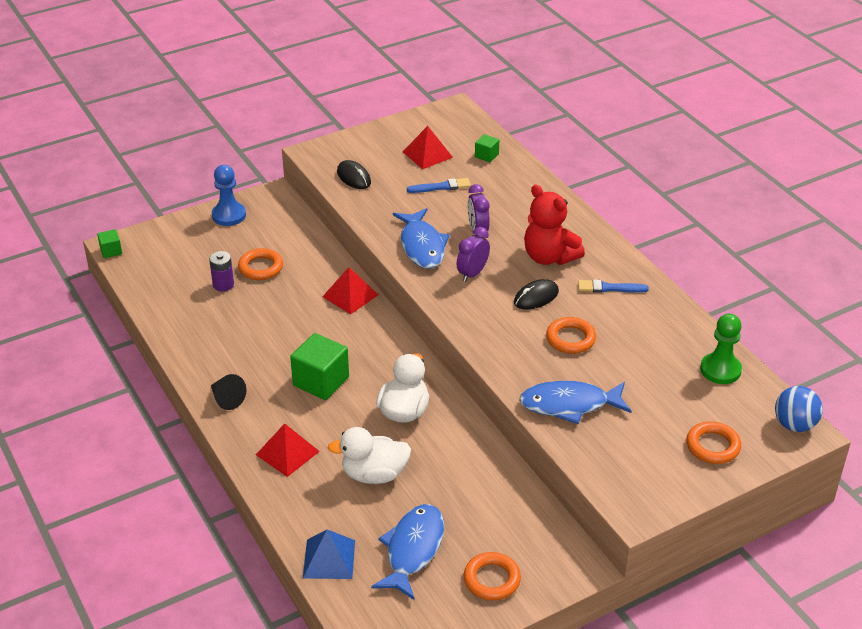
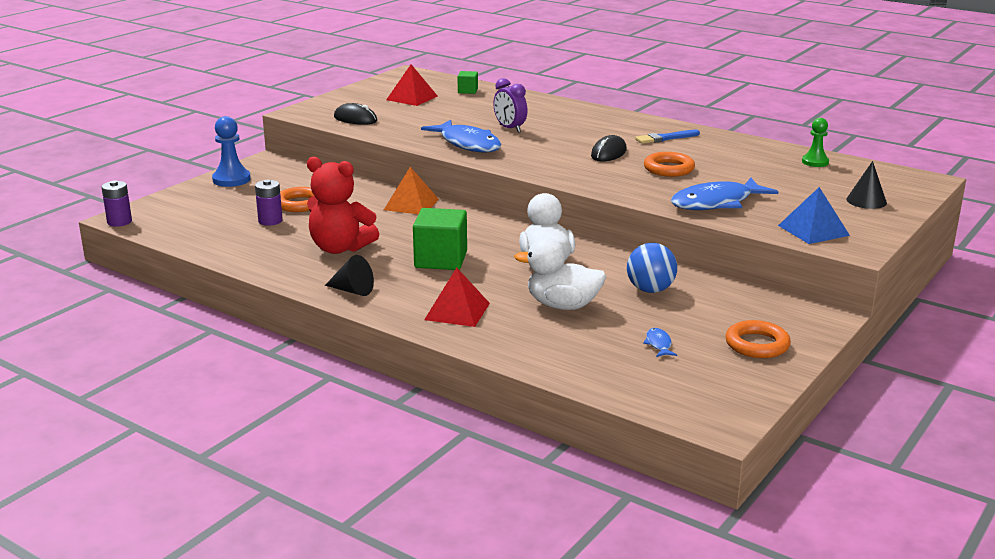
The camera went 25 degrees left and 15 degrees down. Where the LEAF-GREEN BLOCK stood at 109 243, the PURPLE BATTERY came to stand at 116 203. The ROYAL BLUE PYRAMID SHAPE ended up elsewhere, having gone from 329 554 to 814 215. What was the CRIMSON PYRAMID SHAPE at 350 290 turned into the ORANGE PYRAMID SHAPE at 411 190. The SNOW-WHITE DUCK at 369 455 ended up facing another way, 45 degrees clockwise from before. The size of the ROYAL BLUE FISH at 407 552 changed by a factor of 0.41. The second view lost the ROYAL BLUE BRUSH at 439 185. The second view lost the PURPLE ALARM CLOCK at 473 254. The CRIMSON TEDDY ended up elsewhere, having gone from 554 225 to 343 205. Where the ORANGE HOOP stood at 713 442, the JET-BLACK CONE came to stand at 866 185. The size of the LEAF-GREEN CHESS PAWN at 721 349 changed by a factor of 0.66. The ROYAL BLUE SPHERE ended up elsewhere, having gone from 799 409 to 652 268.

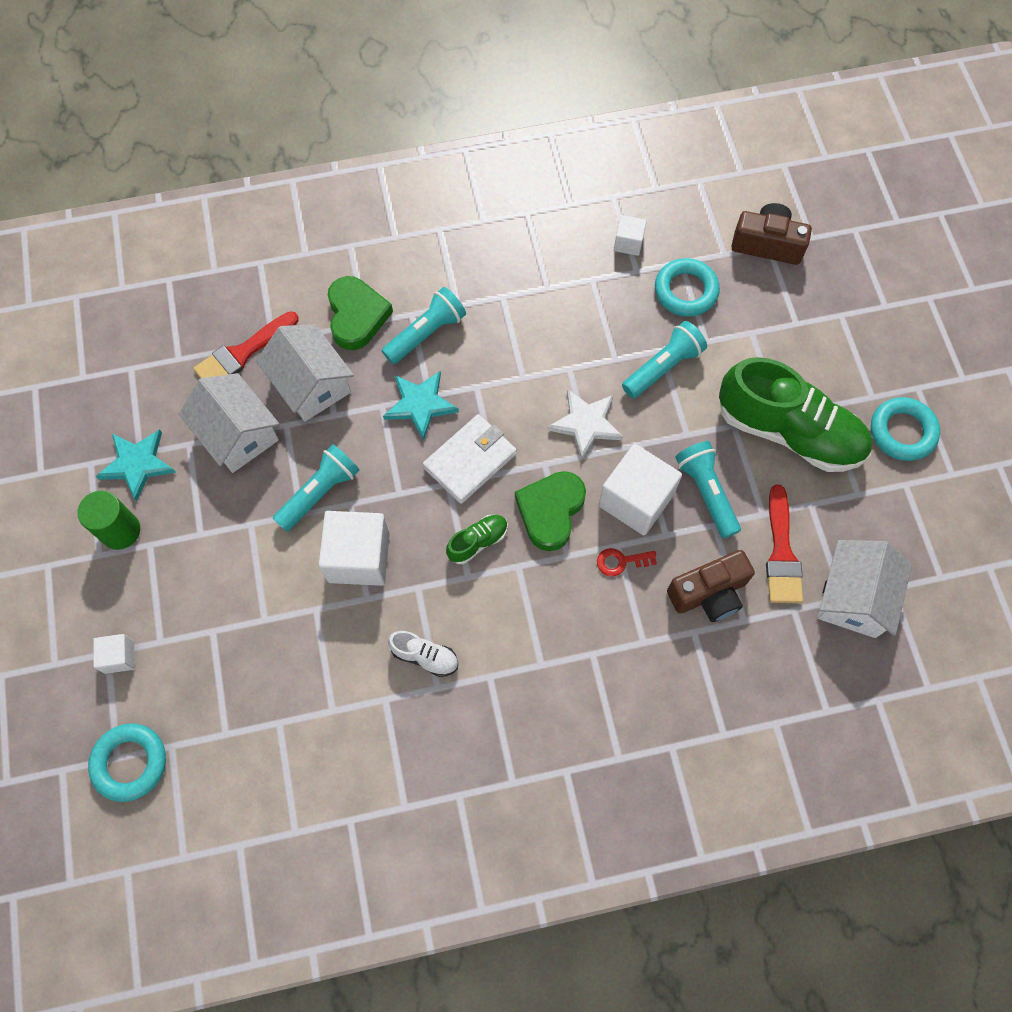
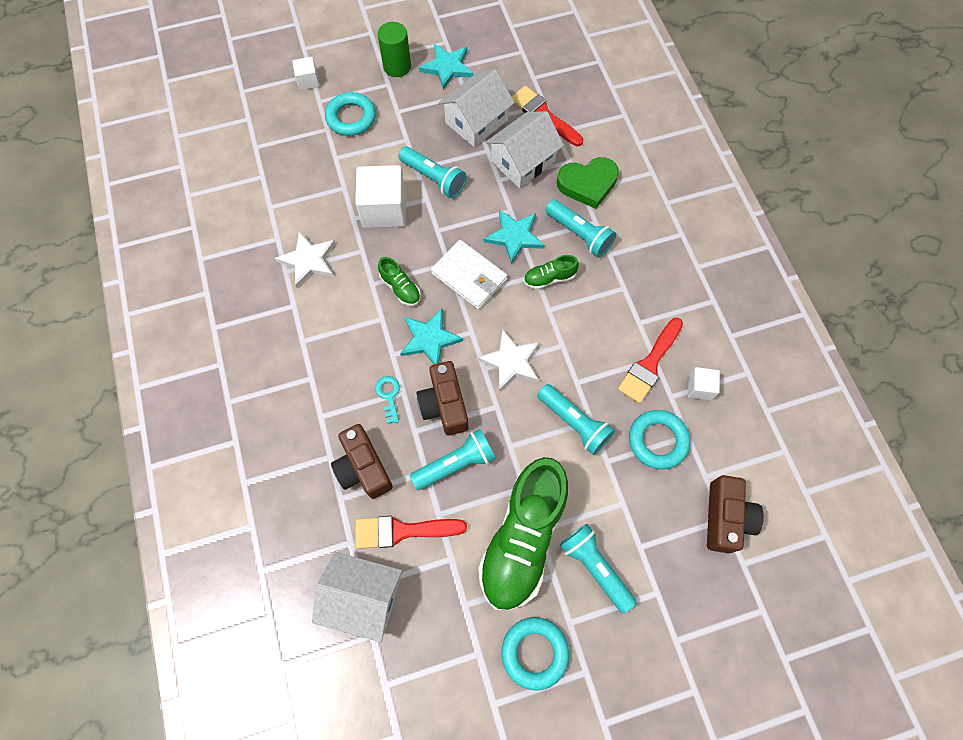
The camera went 85 degrees right and 0 degrees up. The TURQUOISE HOOP ended up elsewhere, having gone from 127 762 to 350 114. Where the SNOW-WHITE LACE-UP SHOE stood at 423 654, the SNOW-WHITE FIVE-POINTED STAR came to stand at 305 259. Where the LEAF-GREEN LOVE HEART stood at 550 511, the TURQUOISE FIVE-POINTED STAR came to stand at 431 336. What was the CRIMSON LATCHKEY at 627 562 turned into the TURQUOISE LATCHKEY at 387 400. Where the SNOW-WHITE BLOCK stood at 640 489, the RUSSET PHOTO CAMERA came to stand at 442 398. The second view gained the LEAF-GREEN LACE-UP SHOE at 551 272. The second view gained the TURQUOISE TORCH at 598 568. The second view gained the CRIMSON BRUSH at 650 361.

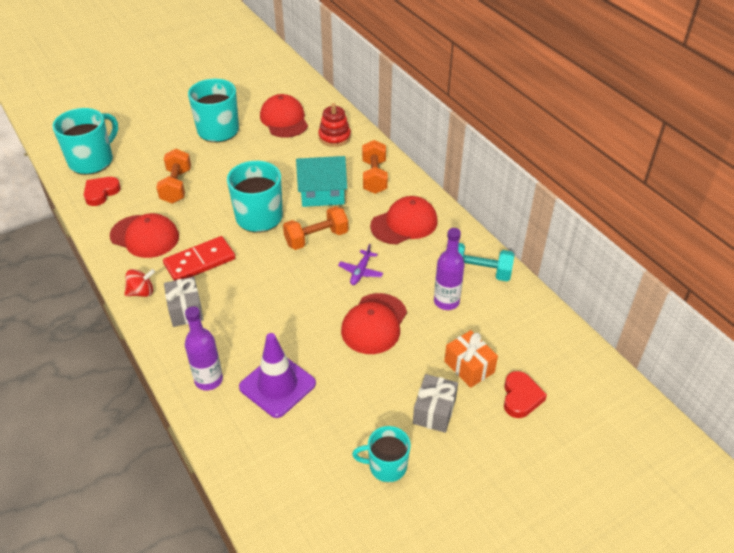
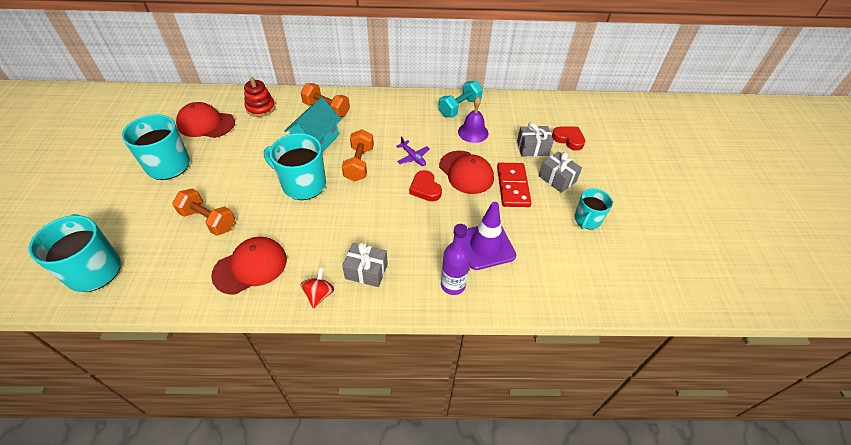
The camera went 60 degrees left and 5 degrees up. The CRIMSON LOVE HEART ended up elsewhere, having gone from 102 191 to 425 185. The CRIMSON DOMINO ended up elsewhere, having gone from 199 258 to 514 185. The second view lost the CRIMSON PEAKED CAP at 404 220. Where the PURPLE BOTTLE stood at 449 269, the PURPLE SCHOOL BELL came to stand at 473 120. What was the ORANGE GIFT at 471 359 turned into the ASH-GREY GIFT at 535 139.

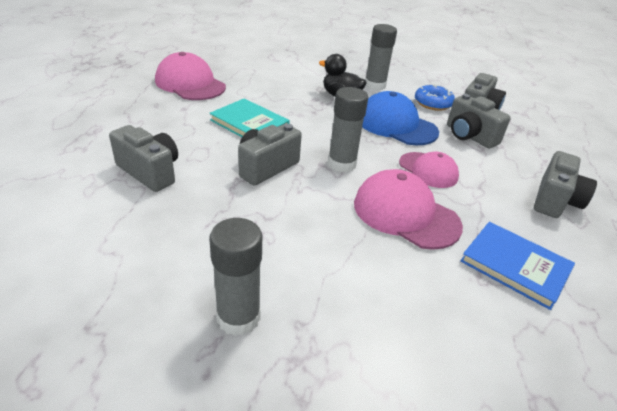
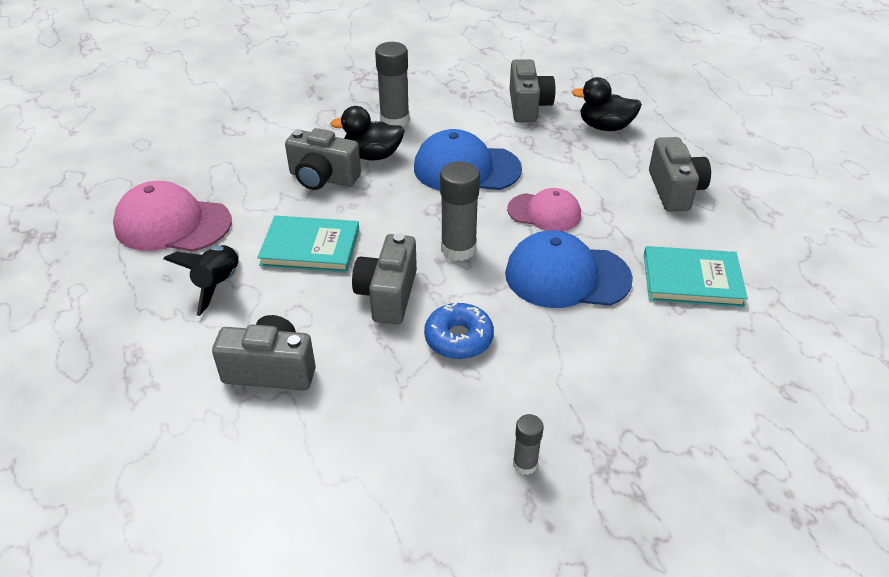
The camera went 30 degrees left and 5 degrees up. The size of the ASH-GREY GLUE at 235 277 changed by a factor of 0.54. What was the ROSE-PINK PEAKED CAP at 408 209 turned into the ROYAL BLUE PEAKED CAP at 569 269. The ROYAL BLUE GLAZED DONUT ended up elsewhere, having gone from 435 97 to 459 330. The ASH-GREY PHOTO CAMERA ended up elsewhere, having gone from 479 121 to 323 159. What was the ROYAL BLUE HARDBACK at 517 266 turned into the TURQUOISE HARDBACK at 696 276. The second view gained the JET-BLACK ROCKET at 201 280. The second view gained the JET-BLACK DUCK at 607 104.

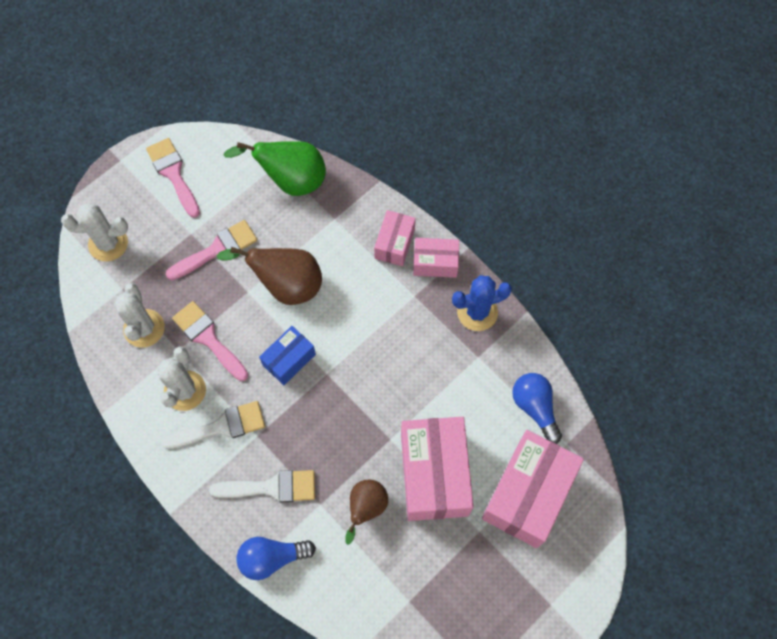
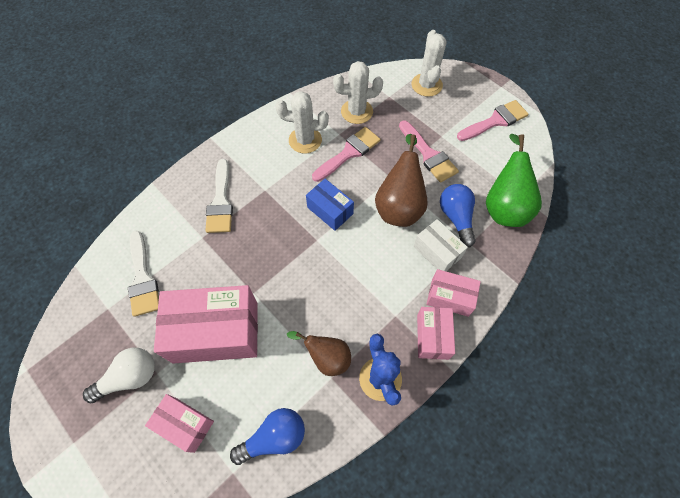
The camera went 90 degrees right and 5 degrees down. The SNOW-WHITE BRUSH ended up elsewhere, having gone from 213 425 to 143 273. The ROYAL BLUE BULB ended up elsewhere, having gone from 276 558 to 458 215. The RUSSET PEAR FRUIT ended up elsewhere, having gone from 366 512 to 319 353. The size of the ROSE-PINK PACKAGE at 533 489 changed by a factor of 0.53. The second view gained the SNOW-WHITE BULB at 119 375. The second view gained the SNOW-WHITE PACKAGE at 441 245.

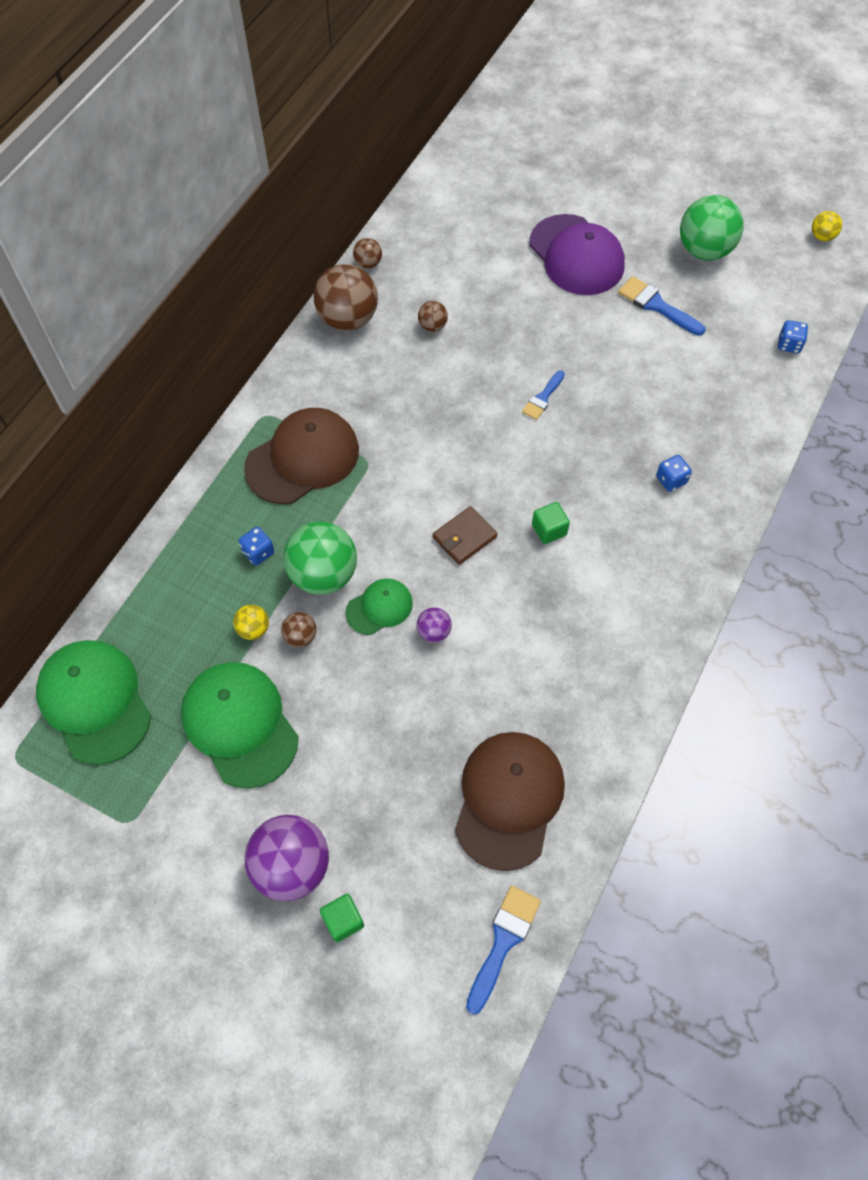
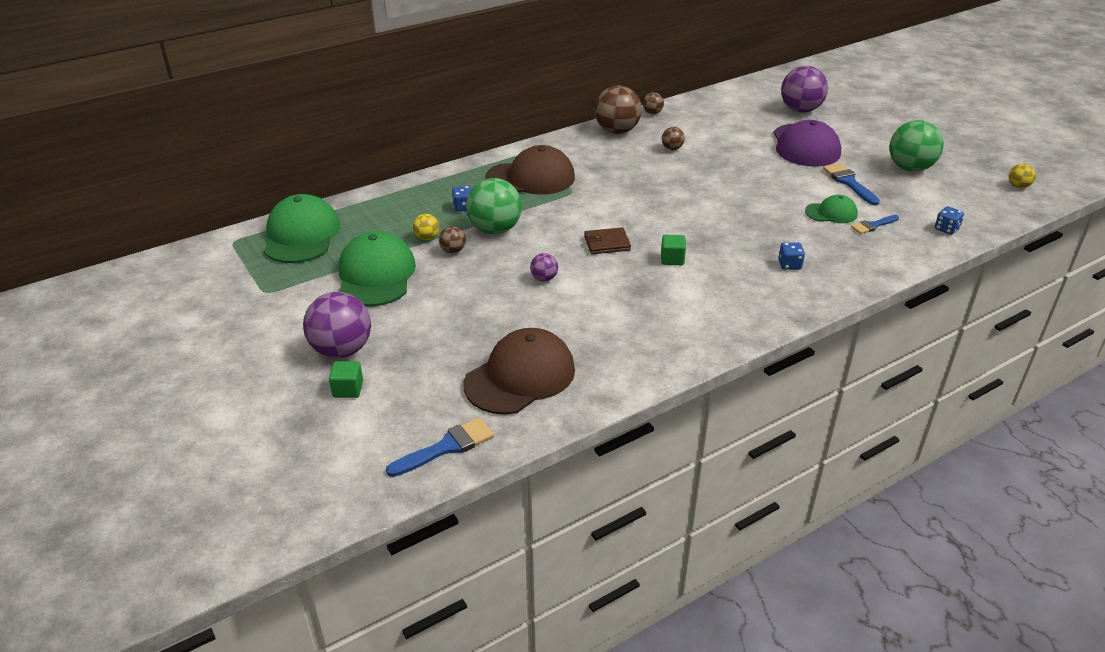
The camera went 30 degrees right and 25 degrees down. The LEAF-GREEN PEAKED CAP ended up elsewhere, having gone from 379 606 to 831 209. The ROYAL BLUE BRUSH ended up elsewhere, having gone from 543 395 to 875 224. The second view gained the PURPLE SPHERE at 804 89.

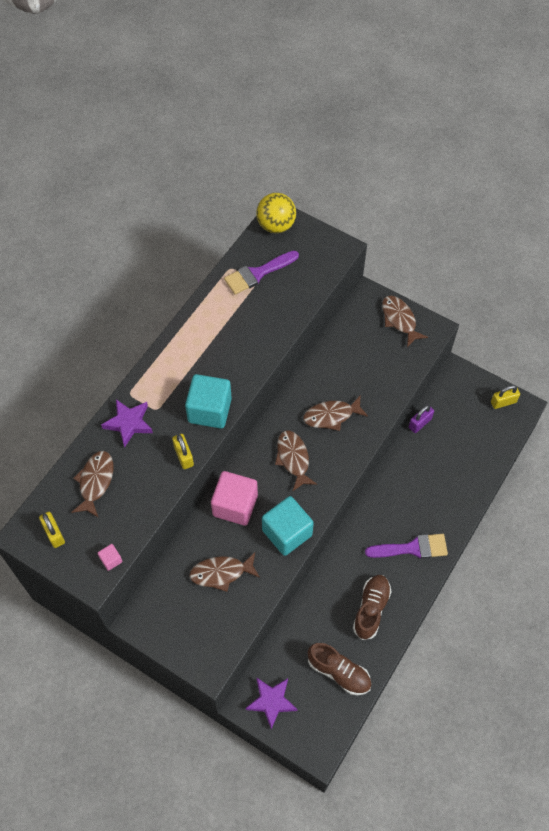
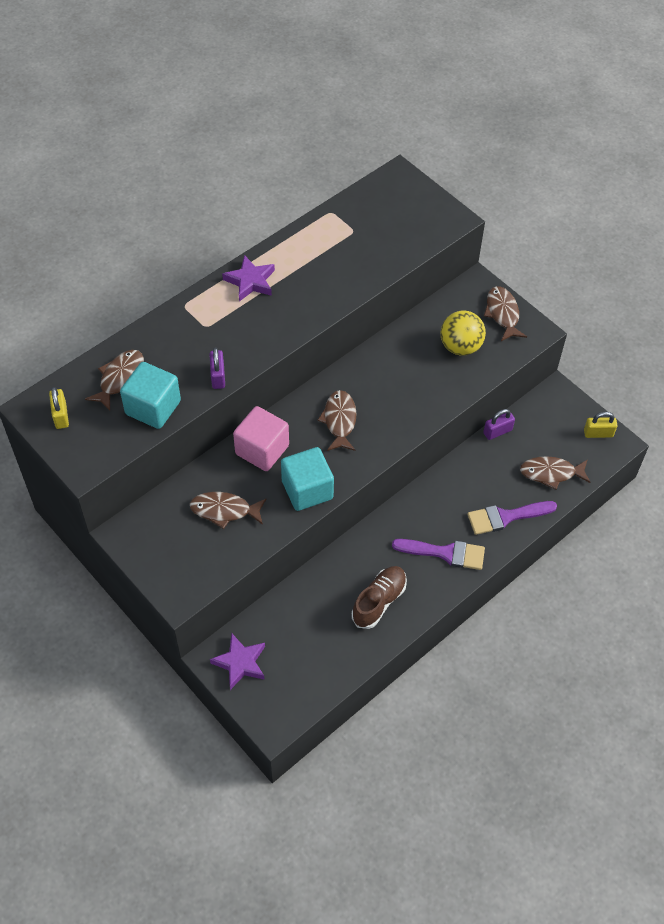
The camera went 15 degrees right and 5 degrees down. The second view lost the ROSE-PINK BLOCK at 110 557. The PURPLE FIVE-POINTED STAR ended up elsewhere, having gone from 127 423 to 248 278. What was the GOLDEN PADLOCK at 183 451 turned into the PURPLE PADLOCK at 217 368. The TURQUOISE BLOCK ended up elsewhere, having gone from 208 401 to 150 395. The PURPLE BRUSH ended up elsewhere, having gone from 261 272 to 512 518. The GOLDEN SPHERE ended up elsewhere, having gone from 276 213 to 463 333. The RUSSET FISH ended up elsewhere, having gone from 335 413 to 555 473. The second view lost the RUSSET LACE-UP SHOE at 339 669.

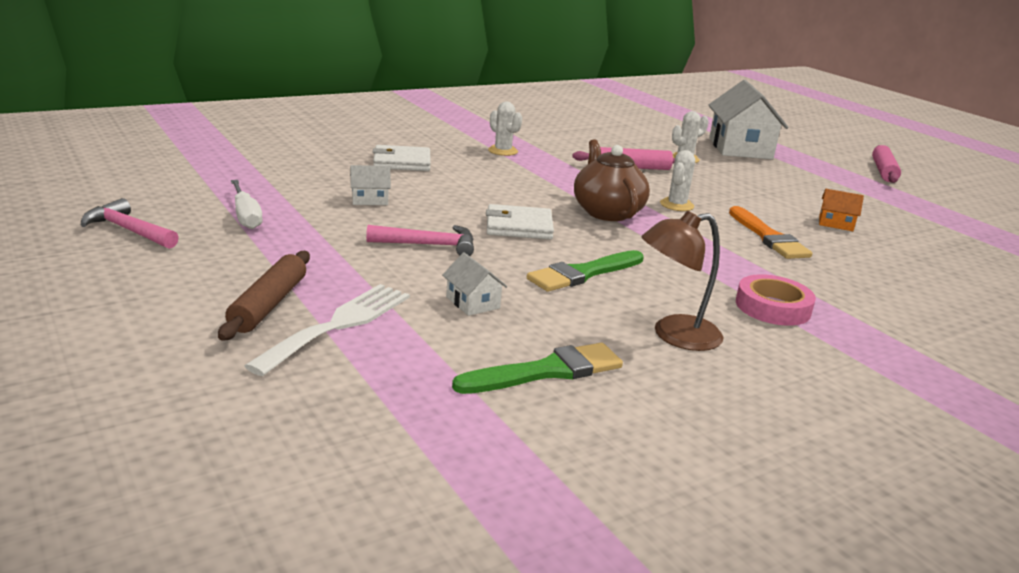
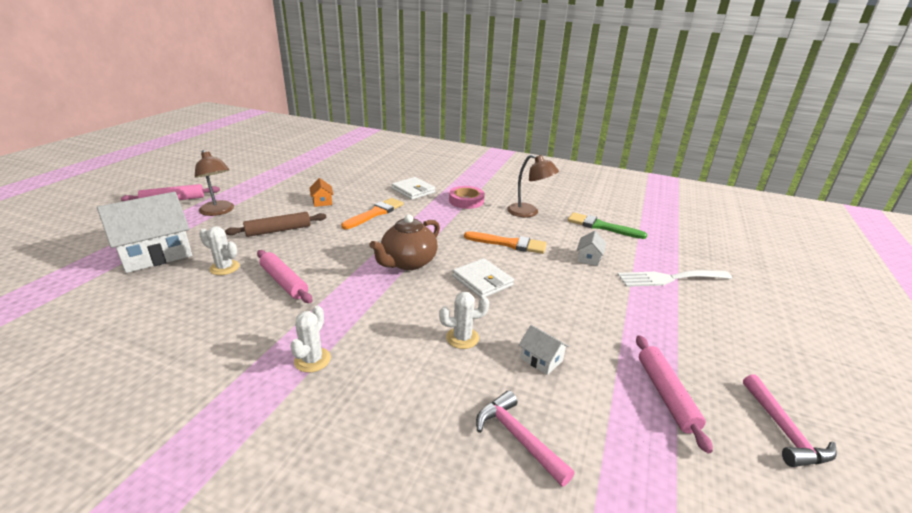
The camera went 125 degrees left and 5 degrees up. The RUSSET DOUGH ROLLER ended up elsewhere, having gone from 264 296 to 276 224. Where the SNOW-WHITE FLAT SCREWDRIVER stood at 247 204, the ROSE-PINK DOUGH ROLLER came to stand at 674 394. The ROSE-PINK CLAW HAMMER ended up elsewhere, having gone from 420 240 to 525 438. The SNOW-WHITE WALLET ended up elsewhere, having gone from 402 158 to 413 188. What was the LEAF-GREEN BRUSH at 585 271 turned into the ORANGE BRUSH at 505 242. The SNOW-WHITE SAGUARO CACTUS ended up elsewhere, having gone from 677 180 to 464 320. The second view gained the RUSSET READING LAMP at 214 183.

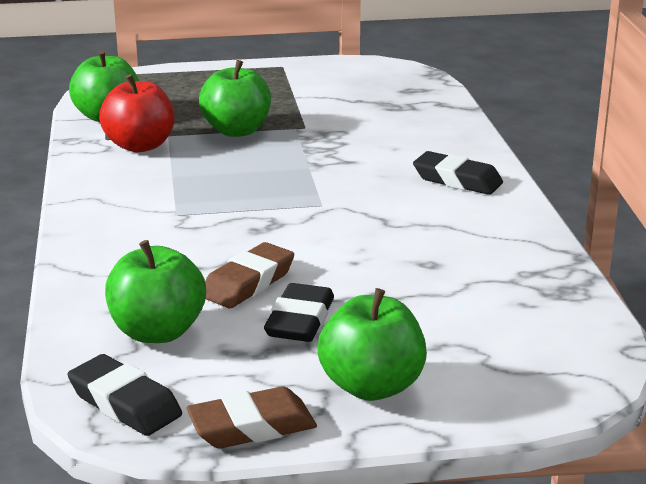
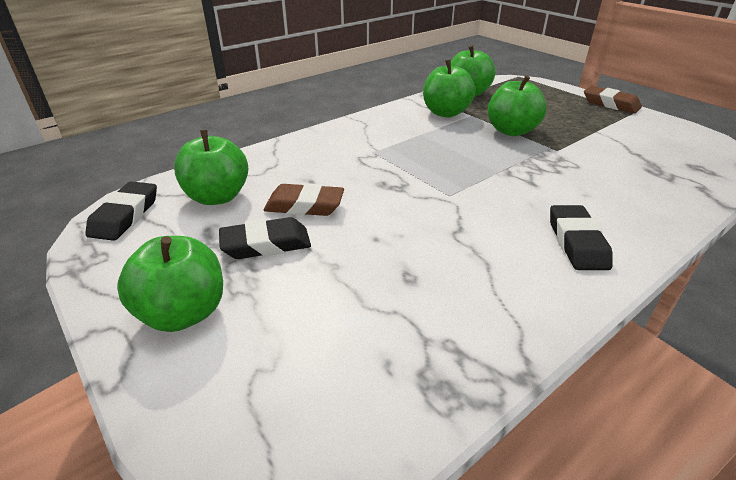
The camera went 60 degrees right and 10 degrees up. What was the CRIMSON TOY APPLE at 136 113 turned into the LEAF-GREEN TOY APPLE at 449 88. The RUSSET GUM ERASER ended up elsewhere, having gone from 251 417 to 613 99.

